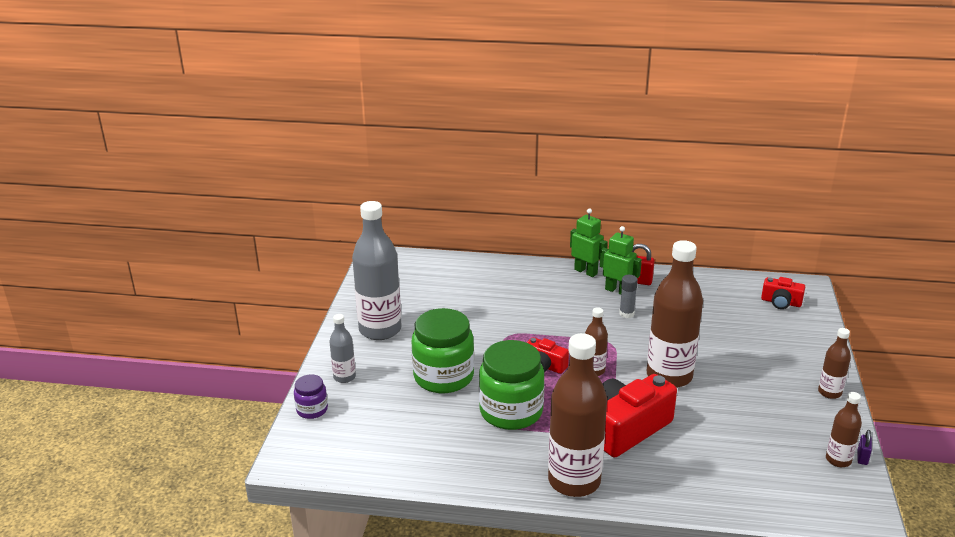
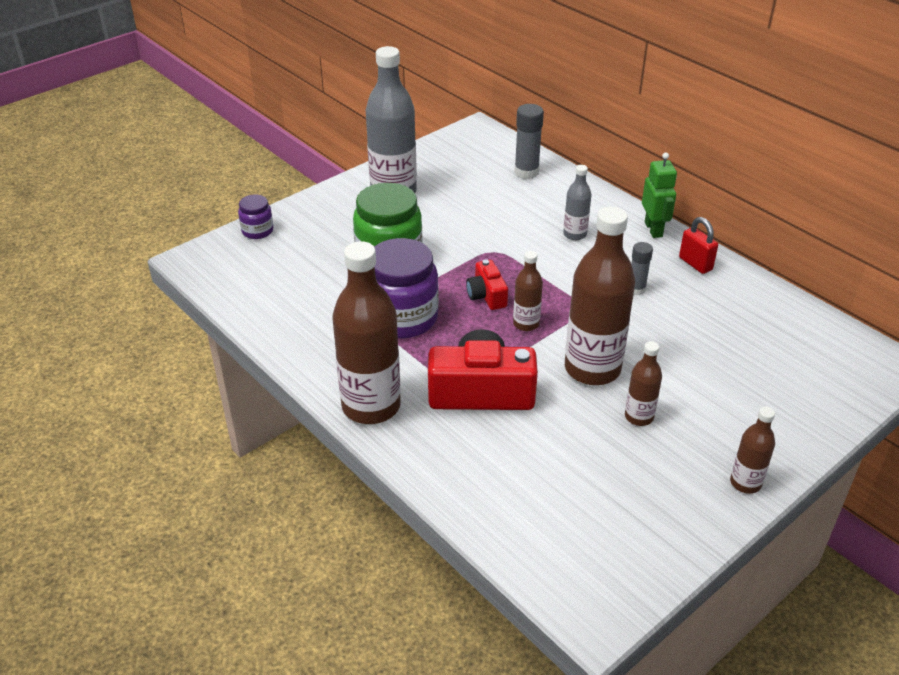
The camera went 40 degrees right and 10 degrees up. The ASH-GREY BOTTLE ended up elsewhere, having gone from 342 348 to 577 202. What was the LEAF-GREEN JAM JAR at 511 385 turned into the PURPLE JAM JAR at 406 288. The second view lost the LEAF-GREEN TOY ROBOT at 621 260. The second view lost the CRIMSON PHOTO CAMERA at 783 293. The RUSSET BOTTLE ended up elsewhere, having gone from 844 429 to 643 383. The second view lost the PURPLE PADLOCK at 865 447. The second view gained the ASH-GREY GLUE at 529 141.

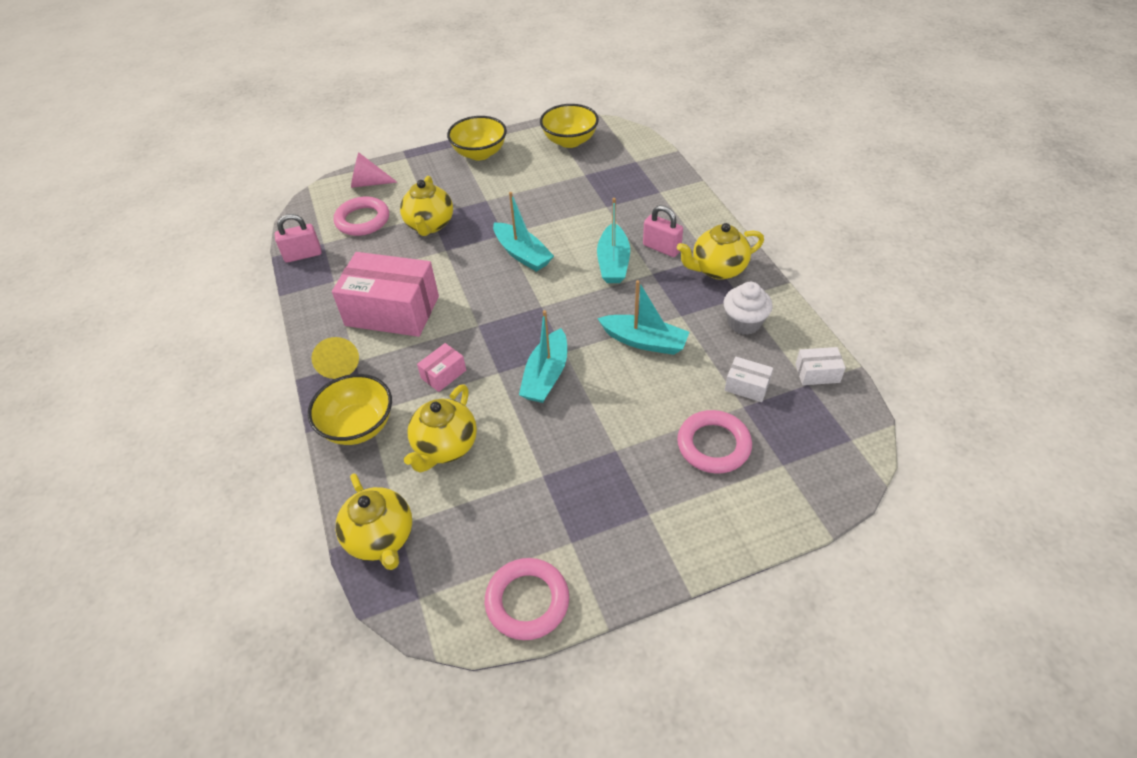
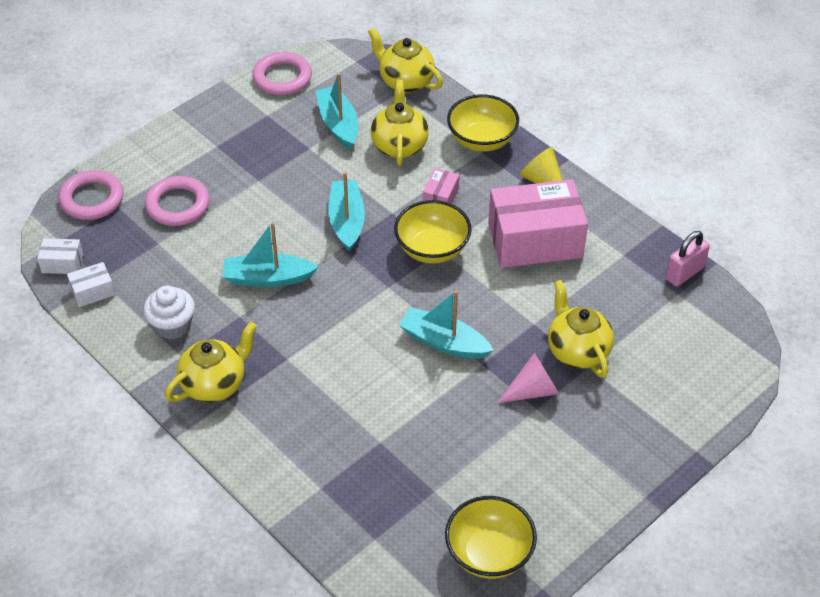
The camera went 155 degrees right and 0 degrees up. The ROSE-PINK HOOP ended up elsewhere, having gone from 361 216 to 91 195. The ROSE-PINK CONE ended up elsewhere, having gone from 374 170 to 528 378. The GOLDEN DEEP DISH ended up elsewhere, having gone from 477 138 to 433 232. The TURQUOISE SAILBOAT ended up elsewhere, having gone from 613 240 to 336 111. The second view lost the ROSE-PINK PADLOCK at 663 231. The SNOW-WHITE PACKAGE ended up elsewhere, having gone from 749 379 to 60 256.

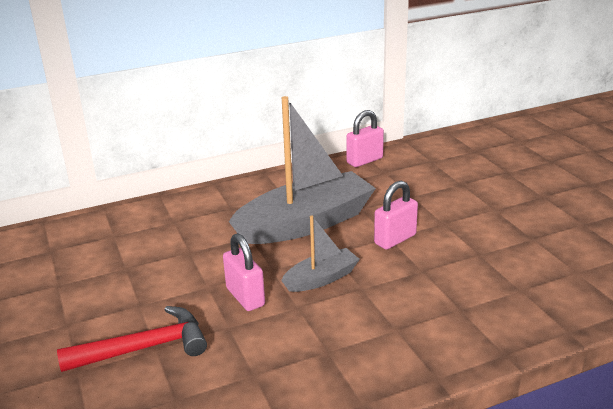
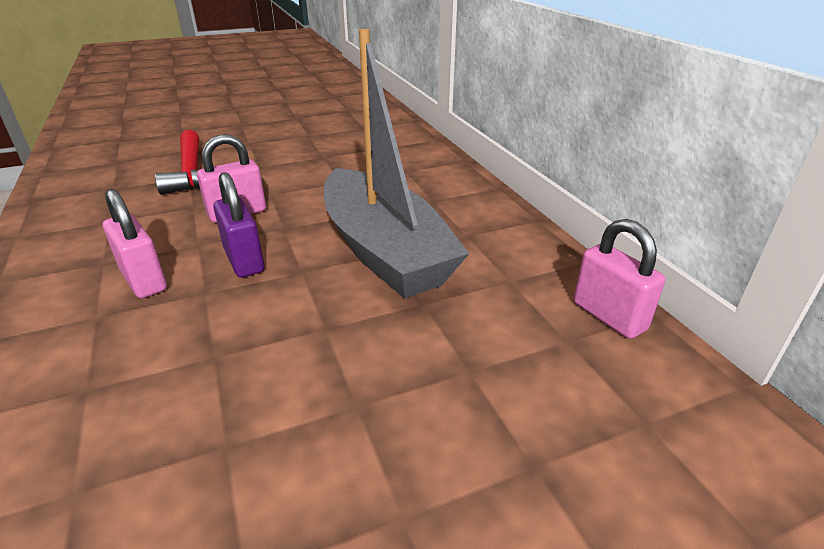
The camera went 90 degrees right and 5 degrees up. Where the ASH-GREY SAILBOAT stood at 320 253, the PURPLE PADLOCK came to stand at 238 225. The ROSE-PINK PADLOCK ended up elsewhere, having gone from 396 215 to 135 243.

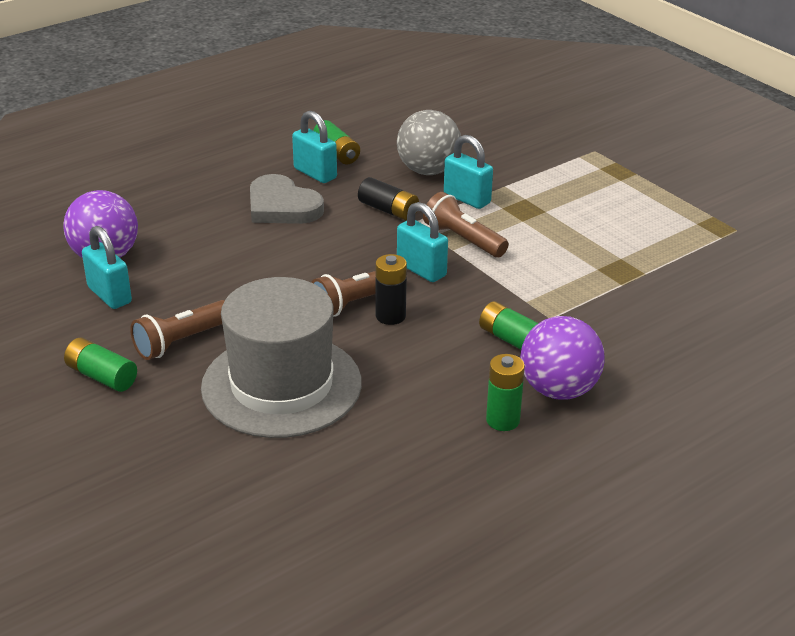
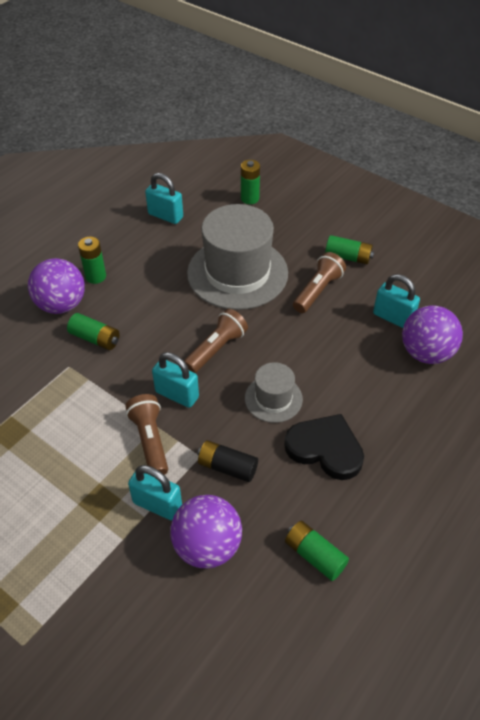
The camera went 165 degrees right and 15 degrees up. What was the ASH-GREY LOVE HEART at 287 199 turned into the JET-BLACK LOVE HEART at 324 447. The TURQUOISE PADLOCK ended up elsewhere, having gone from 314 147 to 164 198. The second view lost the JET-BLACK BATTERY at 391 289. What was the ASH-GREY SPHERE at 429 142 turned into the PURPLE SPHERE at 206 532. The RUSSET TORCH at 466 224 ended up facing another way, 135 degrees counterclockwise from before. The second view gained the LEAF-GREEN BATTERY at 250 182. The second view gained the ASH-GREY HAT at 274 392.

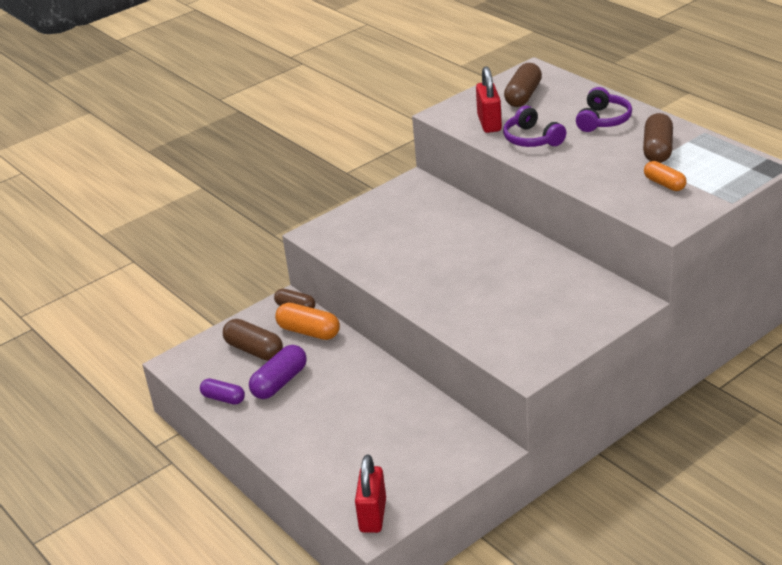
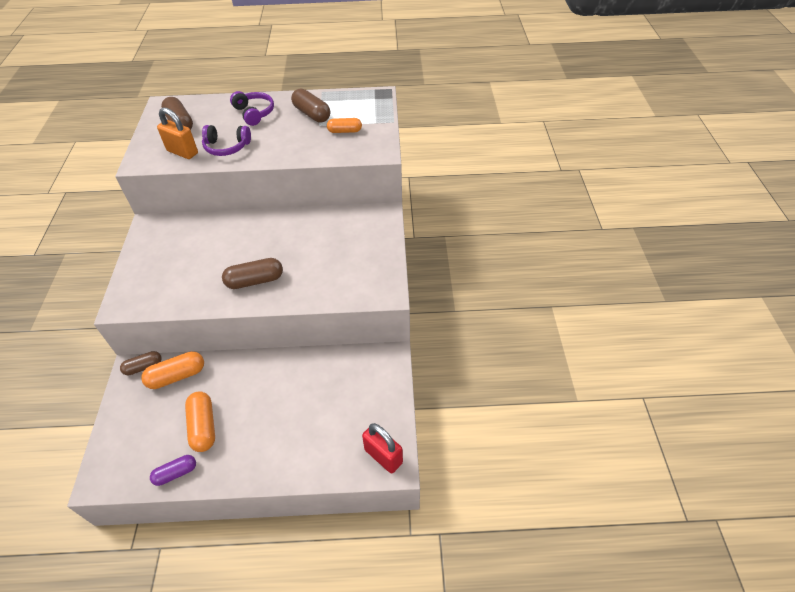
The camera went 55 degrees left and 15 degrees up. The RUSSET PILL ended up elsewhere, having gone from 253 340 to 252 273. What was the PURPLE PILL at 278 372 turned into the ORANGE PILL at 200 421. What was the CRIMSON PADLOCK at 489 99 turned into the ORANGE PADLOCK at 177 133.

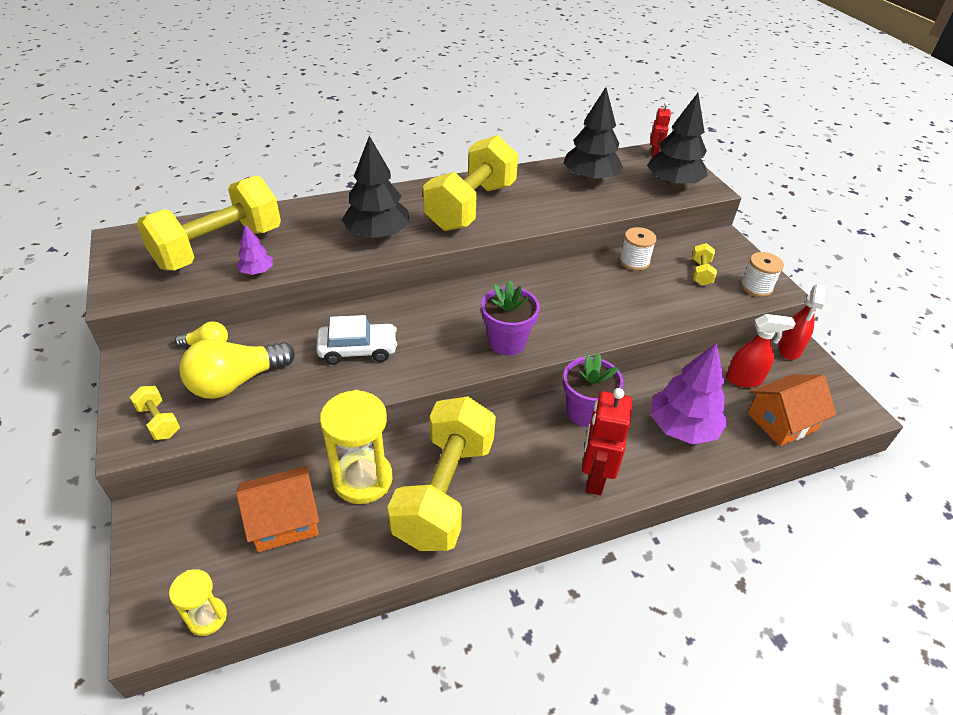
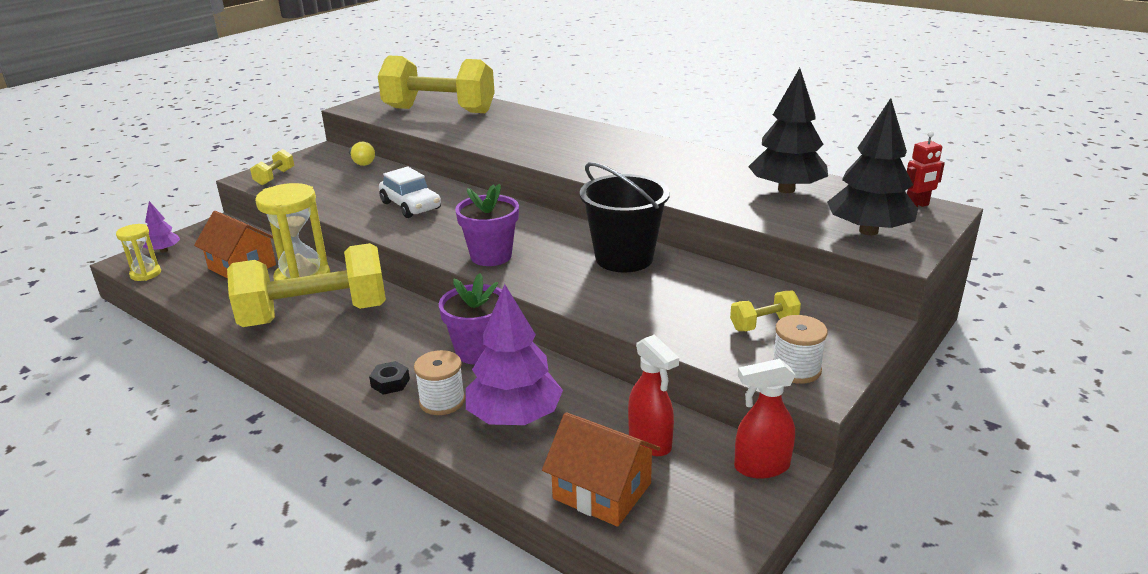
The camera went 60 degrees right and 15 degrees down. The second view lost the GOLDEN BULB at 237 369. The PURPLE TREE ended up elsewhere, having gone from 254 249 to 161 227. The second view lost the JET-BLACK TREE at 376 187. The second view lost the GOLDEN DUMBBELL at 470 183. Where the CRIMSON TOY ROBOT stood at 607 441, the JET-BLACK HEXAGON NUT came to stand at 389 378. The SNOW-WHITE BOBBIN ended up elsewhere, having gone from 638 249 to 439 382. The second view gained the JET-BLACK SAND BUCKET at 625 217.

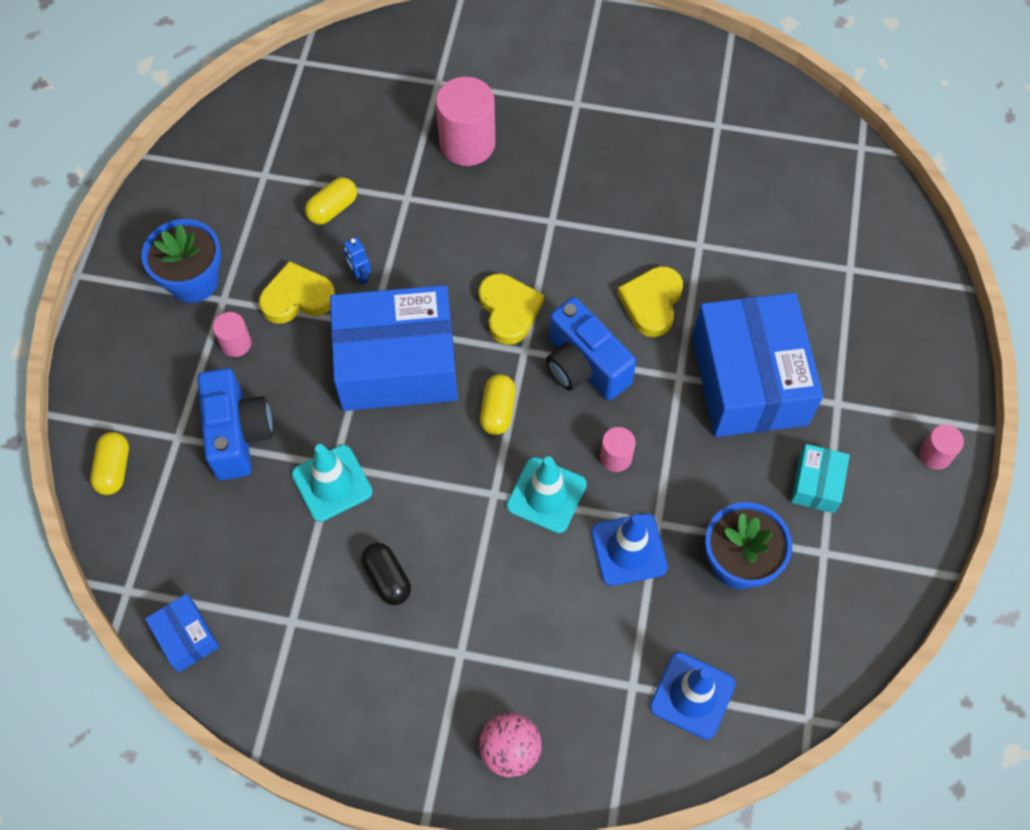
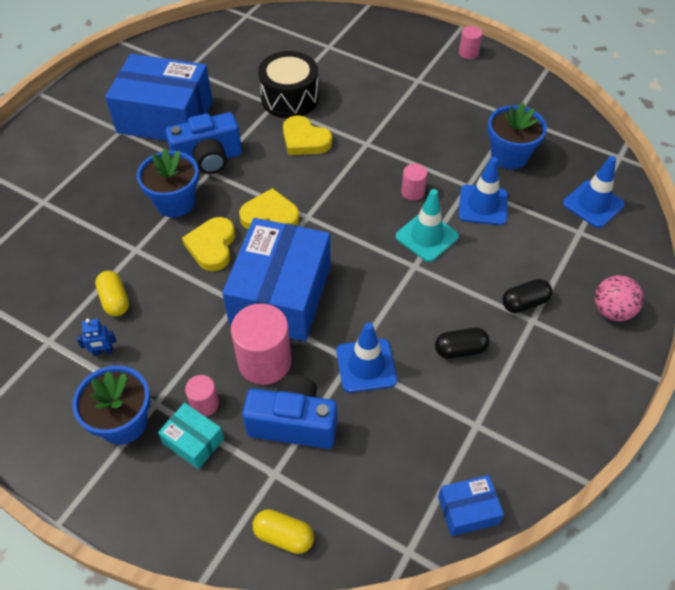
The camera went 70 degrees left and 10 degrees down. The GOLDEN LOVE HEART ended up elsewhere, having gone from 297 292 to 208 244. What was the TURQUOISE ROAD CONE at 332 483 turned into the ROYAL BLUE ROAD CONE at 366 357. The ROYAL BLUE TOY ROBOT ended up elsewhere, having gone from 357 261 to 96 337. The ROSE-PINK SOLID CYLINDER ended up elsewhere, having gone from 465 121 to 261 344. The second view lost the GOLDEN PILL at 498 404. The ROYAL BLUE PHOTO CAMERA ended up elsewhere, having gone from 591 348 to 204 143. The ROYAL BLUE PACKAGE ended up elsewhere, having gone from 757 364 to 159 97. The TURQUOISE PACKAGE ended up elsewhere, having gone from 820 478 to 191 436. The second view gained the ROYAL BLUE POTTED PLANT at 168 183. The second view gained the JET-BLACK DRUM at 288 84. The second view gained the JET-BLACK PILL at 527 296.

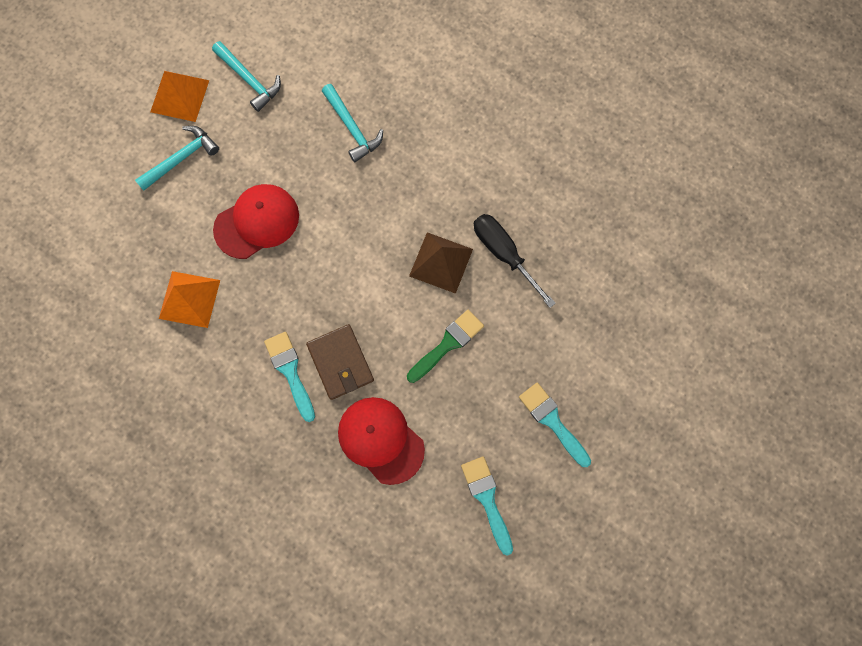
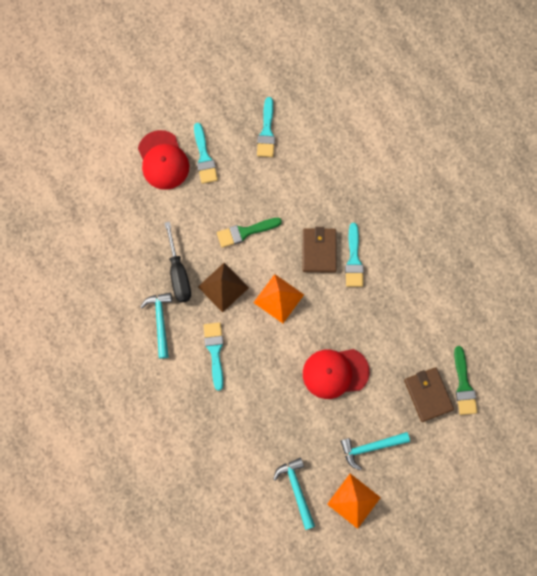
The camera went 155 degrees left and 0 degrees up. The ORANGE PYRAMID SHAPE ended up elsewhere, having gone from 189 299 to 278 298. The TURQUOISE CLAW HAMMER ended up elsewhere, having gone from 352 123 to 156 326. The CRIMSON PEAKED CAP ended up elsewhere, having gone from 381 441 to 163 160. The second view gained the TURQUOISE BRUSH at 213 356. The second view gained the RUSSET WALLET at 429 394. The second view gained the LEAF-GREEN BRUSH at 465 380.

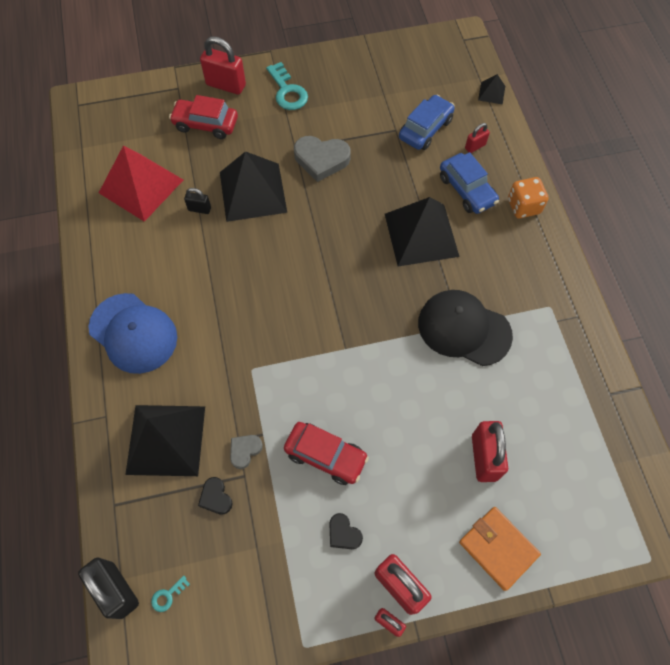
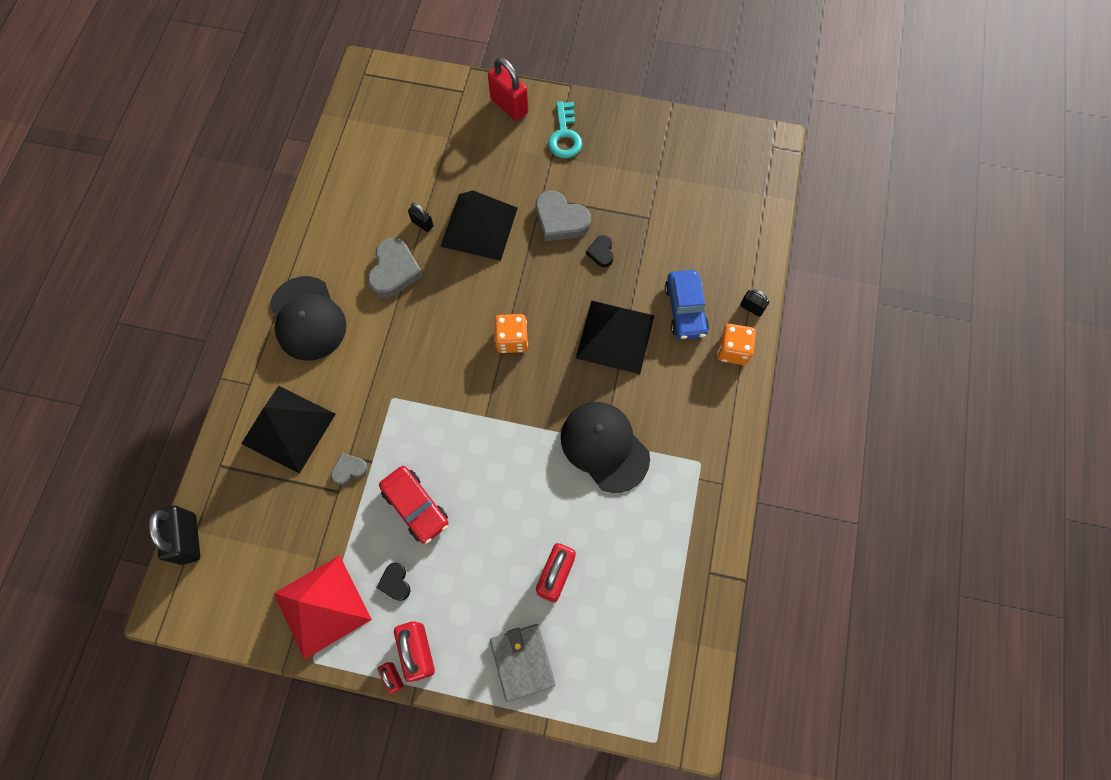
The camera went 25 degrees right and 5 degrees up. What was the ROYAL BLUE PEAKED CAP at 132 333 turned into the JET-BLACK PEAKED CAP at 308 318. The CRIMSON PYRAMID SHAPE ended up elsewhere, having gone from 141 183 to 323 607. The second view lost the TURQUOISE LATCHKEY at 170 593. The second view lost the CRIMSON TOY CAR at 203 117. The JET-BLACK LOVE HEART ended up elsewhere, having gone from 215 496 to 600 251. The second view lost the ROYAL BLUE TOY CAR at 427 122. What was the ORANGE WALLET at 500 549 turned into the ASH-GREY WALLET at 522 663. The second view lost the CRIMSON PADLOCK at 477 138. The second view lost the JET-BLACK PYRAMID SHAPE at 491 89. The second view gained the ASH-GREY LOVE HEART at 395 268. The second view gained the ORANGE DICE at 511 333. The second view gained the JET-BLACK PADLOCK at 754 303.

